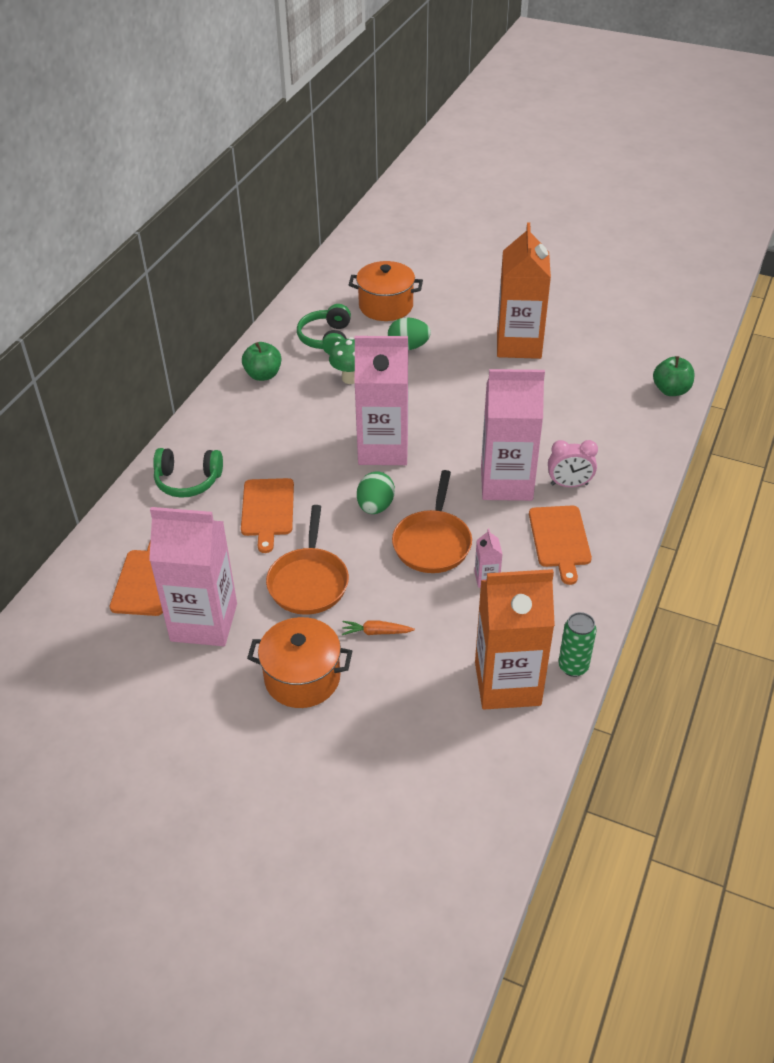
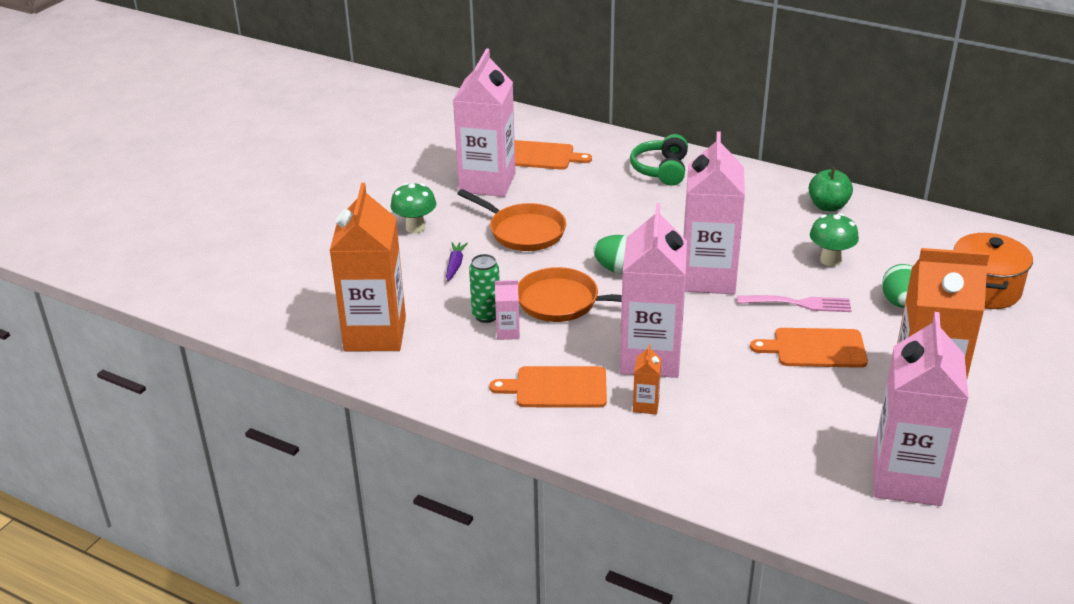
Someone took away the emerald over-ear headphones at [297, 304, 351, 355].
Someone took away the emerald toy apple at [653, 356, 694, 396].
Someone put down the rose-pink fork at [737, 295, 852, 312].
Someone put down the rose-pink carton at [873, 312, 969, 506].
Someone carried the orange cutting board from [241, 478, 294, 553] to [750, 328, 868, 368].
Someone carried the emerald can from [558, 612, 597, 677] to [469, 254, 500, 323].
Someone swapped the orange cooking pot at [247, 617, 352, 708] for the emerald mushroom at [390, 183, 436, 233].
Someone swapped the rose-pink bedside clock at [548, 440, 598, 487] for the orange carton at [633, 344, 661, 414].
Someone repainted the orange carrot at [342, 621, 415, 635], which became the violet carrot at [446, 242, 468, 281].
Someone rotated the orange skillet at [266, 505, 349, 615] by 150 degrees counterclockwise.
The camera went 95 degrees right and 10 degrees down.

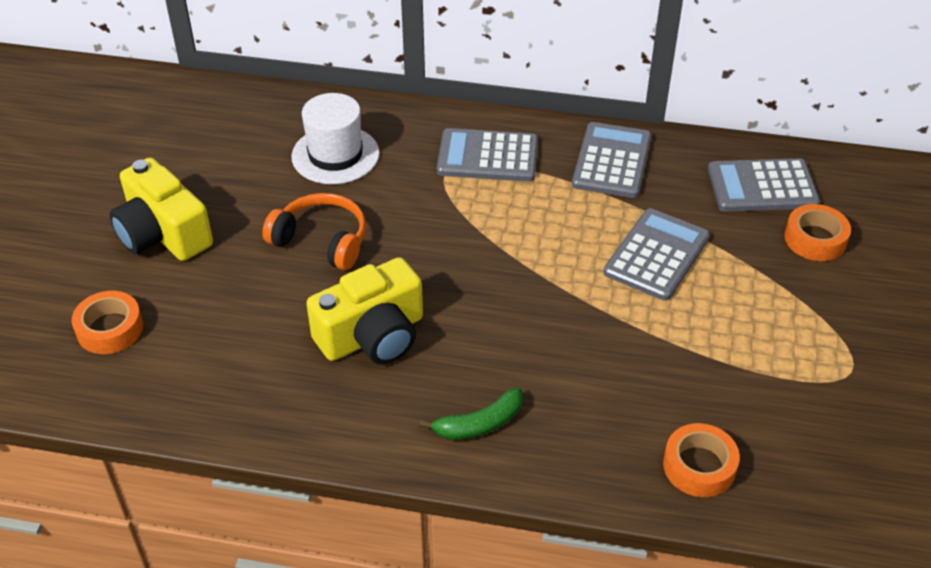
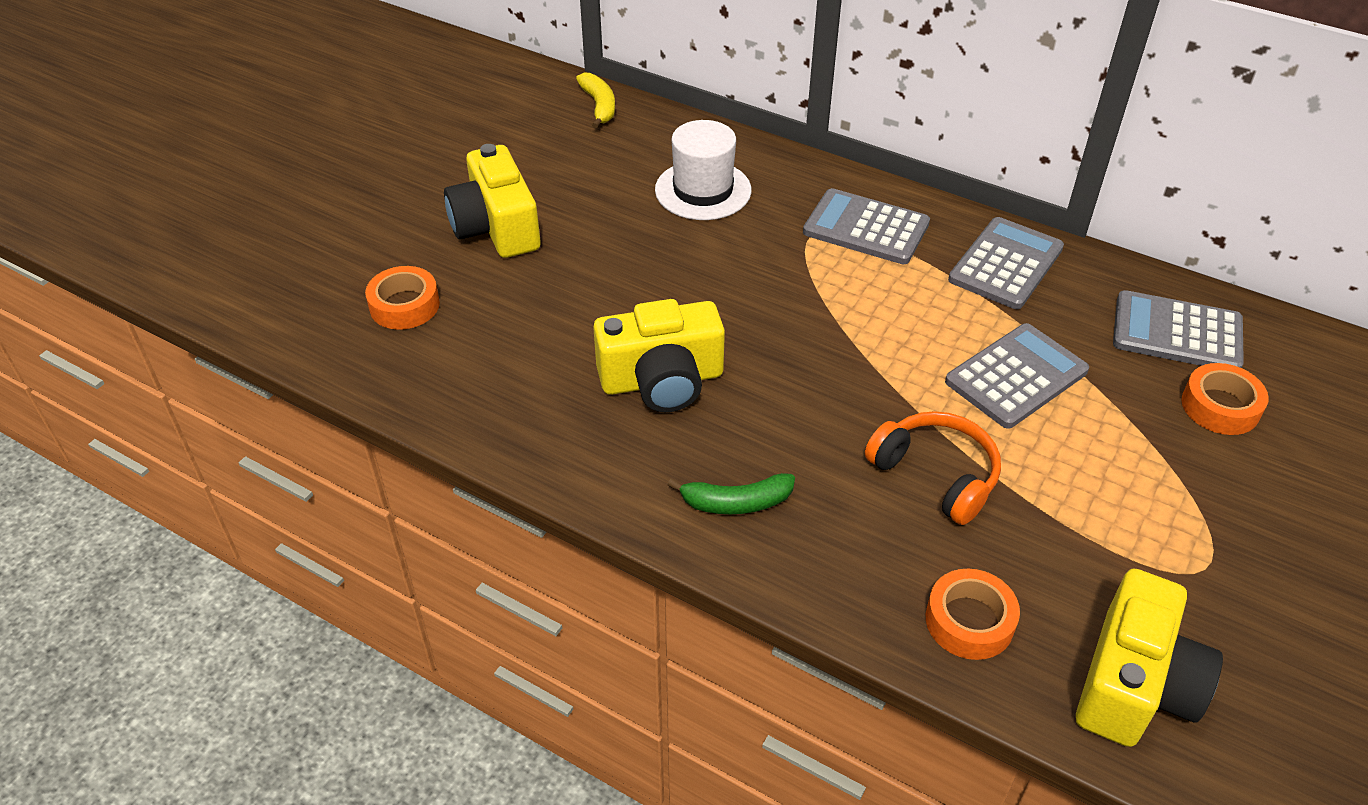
Someone put down the yellow banana at [576, 73, 615, 129].
Someone put down the yellow camera at [1076, 569, 1223, 747].
Someone carried the orange over-ear headphones from [262, 193, 366, 270] to [865, 411, 1001, 525].
The camera went 20 degrees right and 0 degrees up.

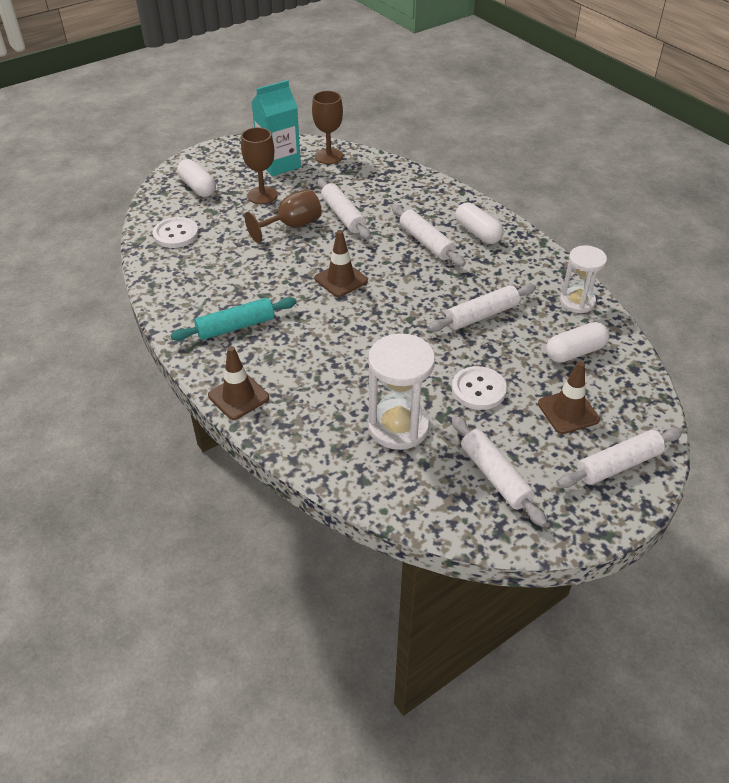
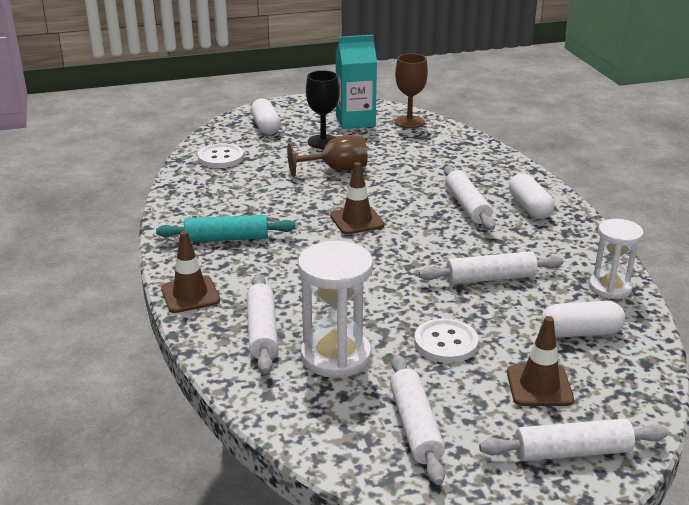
Someone carried the white pastry roller from [318, 178, 371, 240] to [246, 274, 278, 374].
Someone repainted the brown goblet at [241, 127, 278, 204], which became the jet-black goblet at [306, 70, 340, 149].
The camera went 20 degrees right and 15 degrees down.

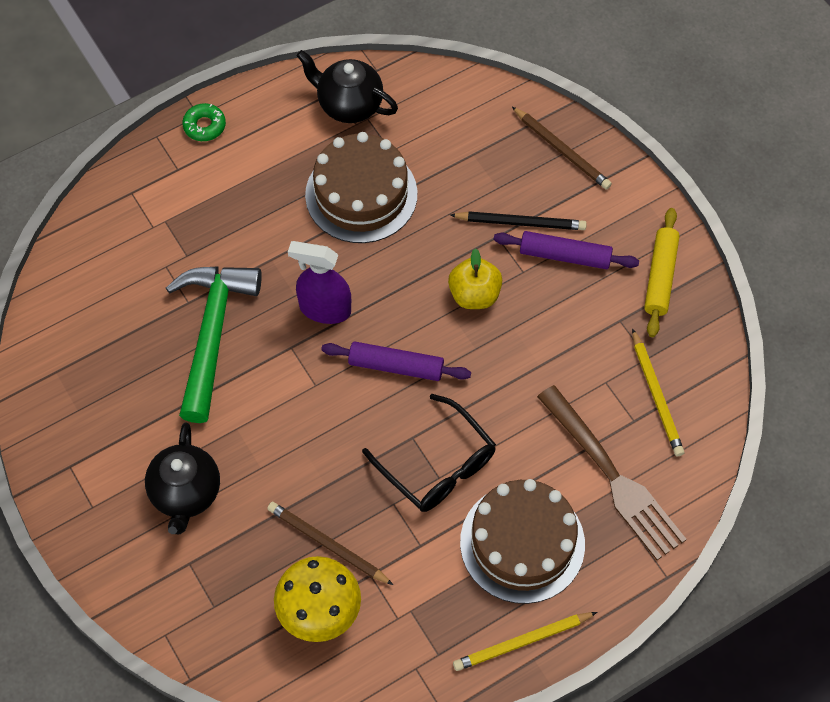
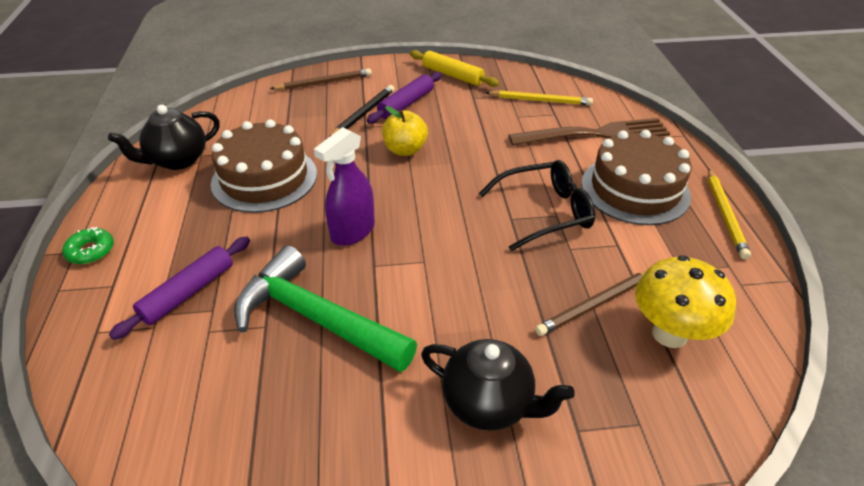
Someone carried the violet pastry roller from [321, 341, 471, 381] to [109, 237, 250, 340].
The camera went 65 degrees left and 20 degrees down.

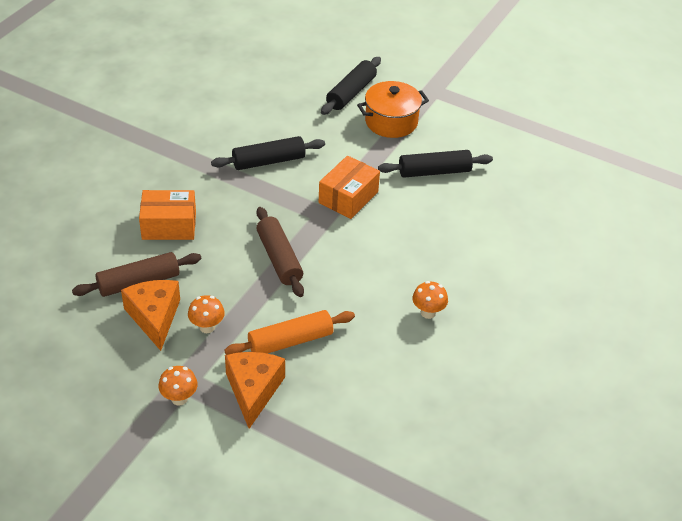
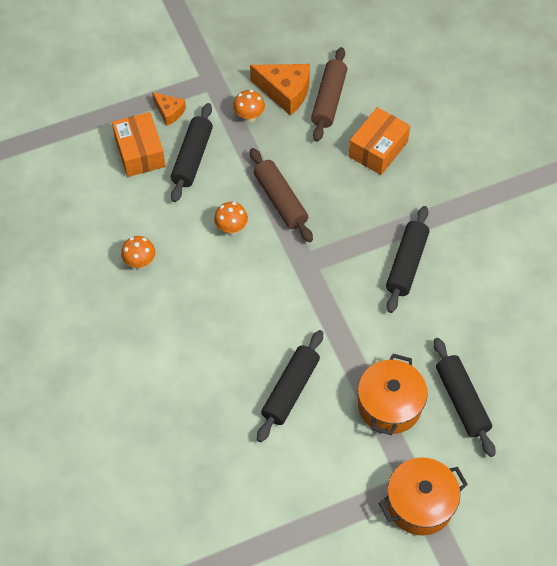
Someone put down the orange cooking pot at [378, 457, 468, 535].
Someone carried the orange mushroom from [158, 366, 198, 406] to [214, 202, 248, 235].
Someone carried the orange parcel from [319, 156, 380, 219] to [112, 112, 166, 177].
Someone repainted the orange pastry roller at [224, 310, 355, 355], which became the jet-black pastry roller at [171, 103, 213, 202].
Someone rotated the brown pastry roller at [256, 207, 304, 297] by 45 degrees clockwise.
Someone scaled the orange cheese at [225, 352, 285, 429] by 0.57.
The camera went 130 degrees right and 15 degrees up.

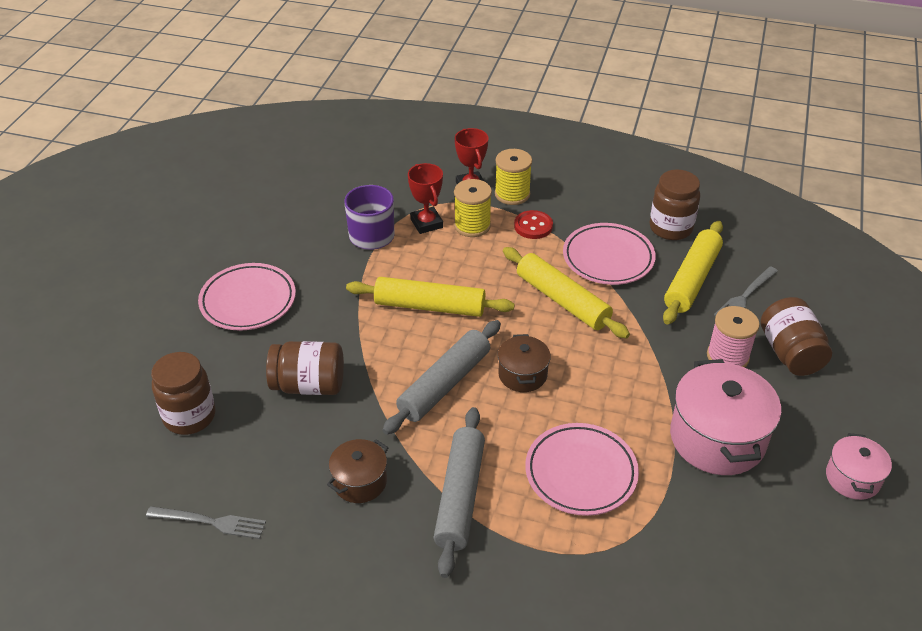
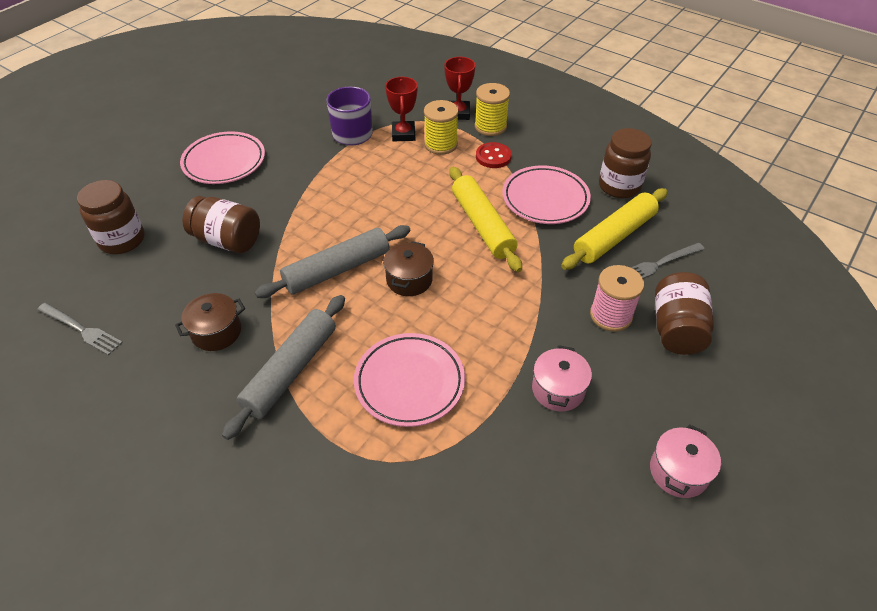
Someone took away the yellow pastry roller at [346, 277, 515, 317].
Someone scaled the rose-pink cooking pot at [670, 359, 781, 475] by 0.55.
The camera went 20 degrees right and 5 degrees up.

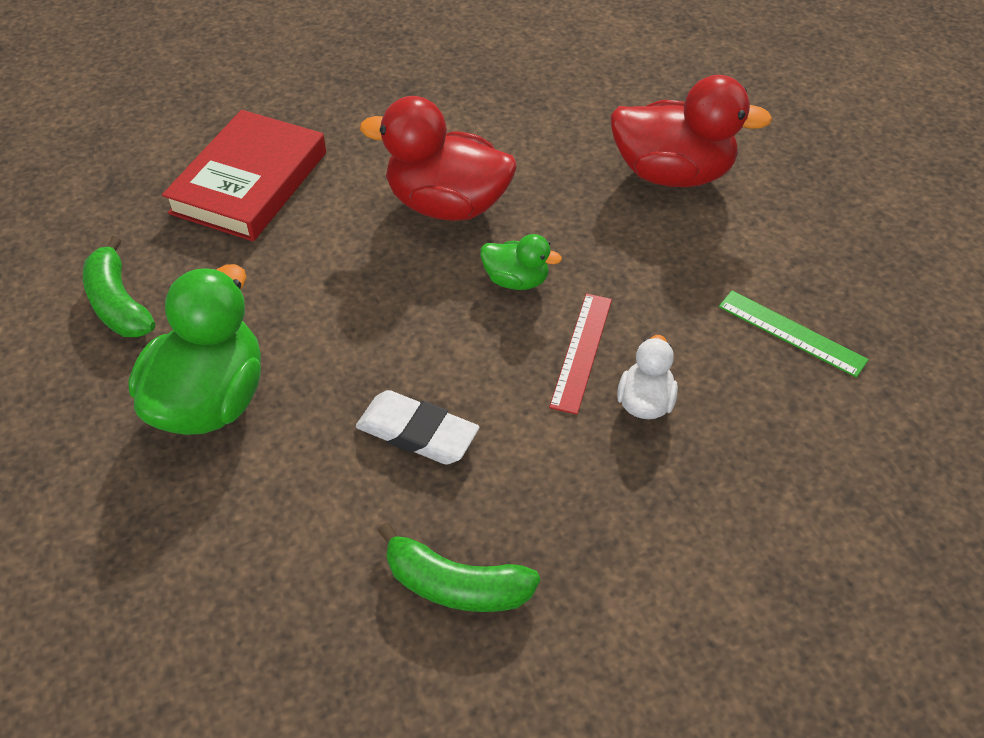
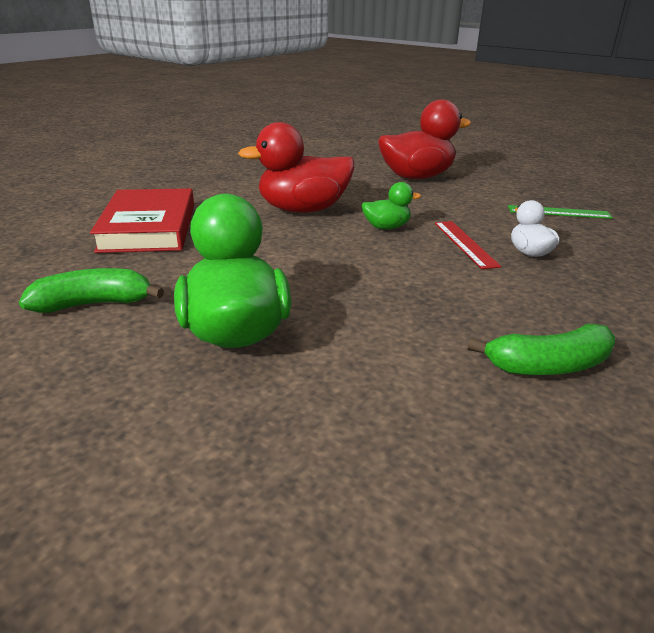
Someone took away the white pencil eraser at [356, 390, 479, 465].
Someone rotated the emerald banana at [83, 236, 155, 337] by 135 degrees clockwise.
The camera went 30 degrees left and 20 degrees down.

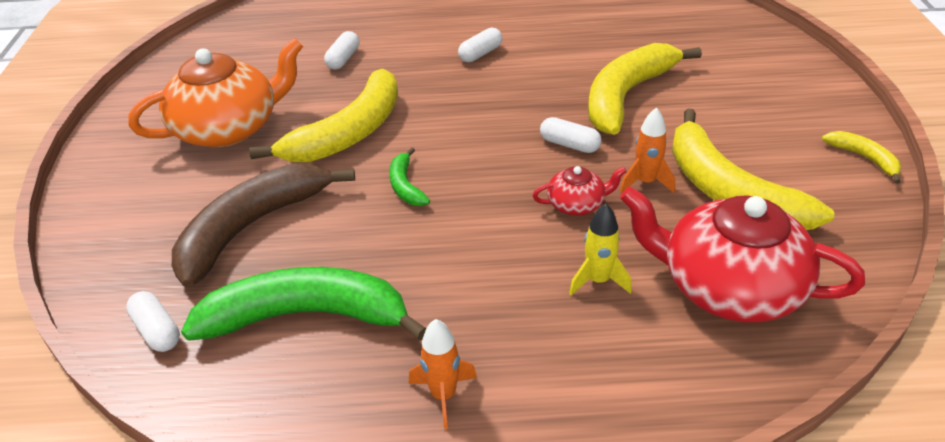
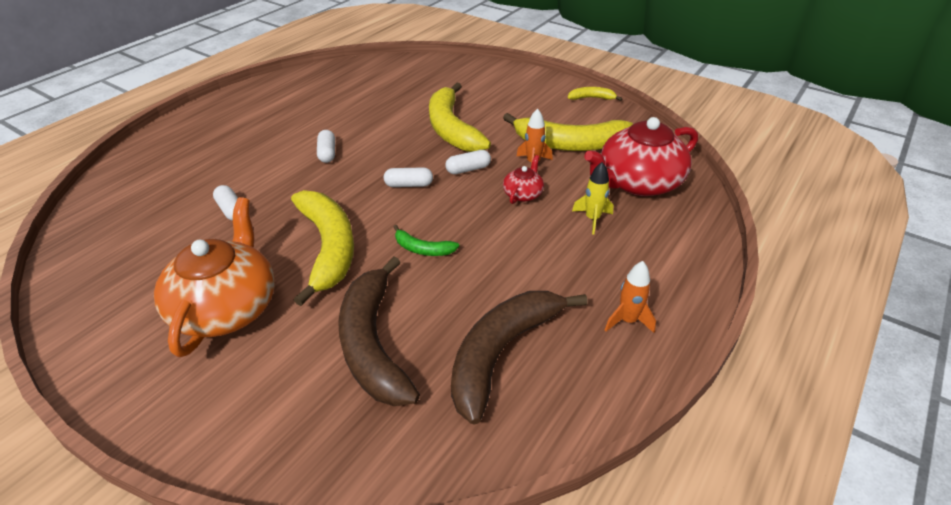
Someone carried the white capsule from [126, 291, 180, 352] to [384, 167, 433, 187].
Someone repainted the emerald banana at [181, 267, 427, 341], which became the brown banana at [451, 291, 588, 425].
The camera went 55 degrees left and 0 degrees up.

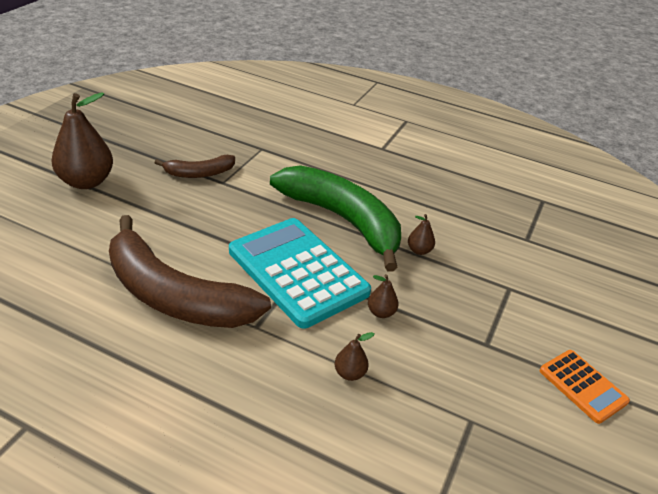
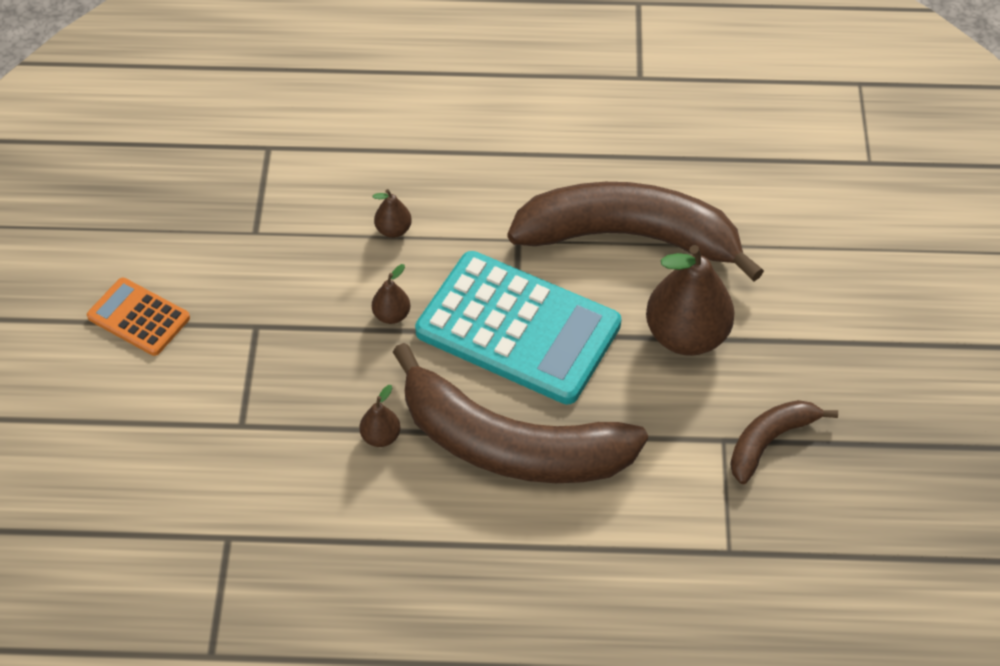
Someone carried the brown toy pear from [51, 93, 113, 189] to [646, 245, 735, 356].
Someone repainted the emerald banana at [270, 165, 401, 272], which became the brown banana at [393, 343, 648, 483].
The camera went 160 degrees right and 15 degrees up.

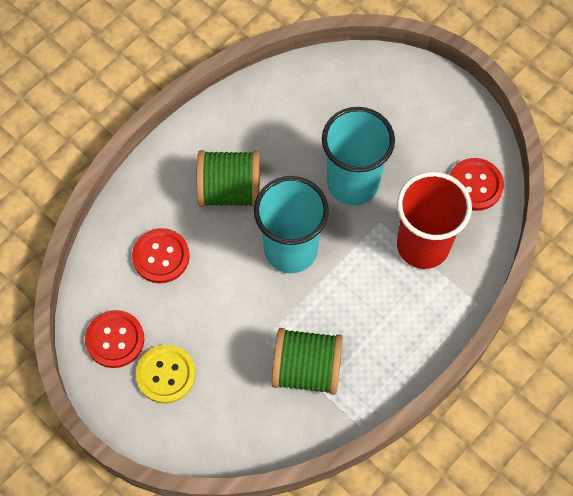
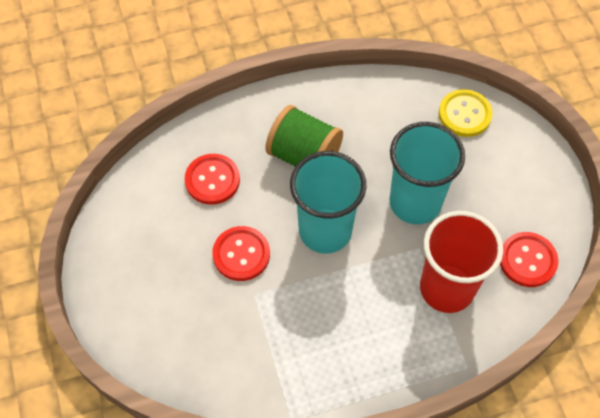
Someone took away the emerald bobbin at [272, 328, 343, 395].
Someone carried the crimson button from [85, 310, 144, 368] to [212, 226, 270, 281].
Someone carried the yellow button from [136, 345, 196, 404] to [439, 89, 493, 137].
The camera went 30 degrees right and 5 degrees down.

